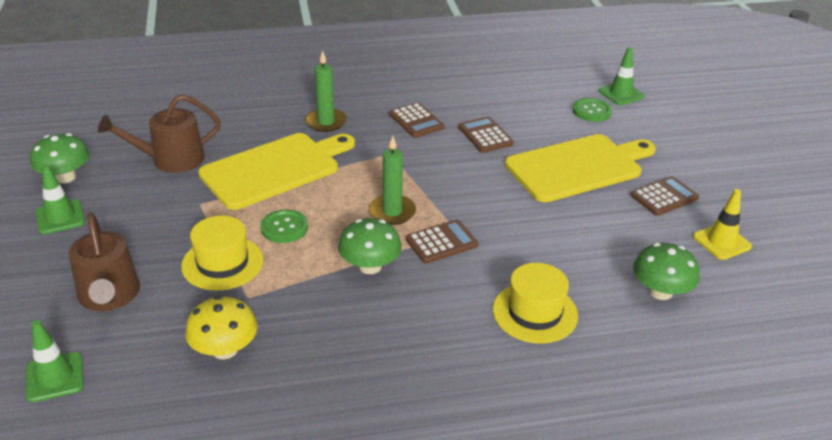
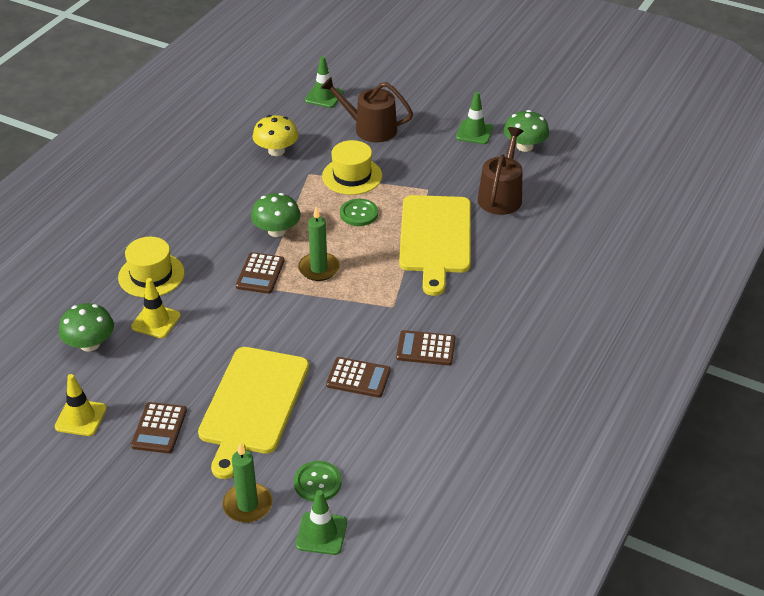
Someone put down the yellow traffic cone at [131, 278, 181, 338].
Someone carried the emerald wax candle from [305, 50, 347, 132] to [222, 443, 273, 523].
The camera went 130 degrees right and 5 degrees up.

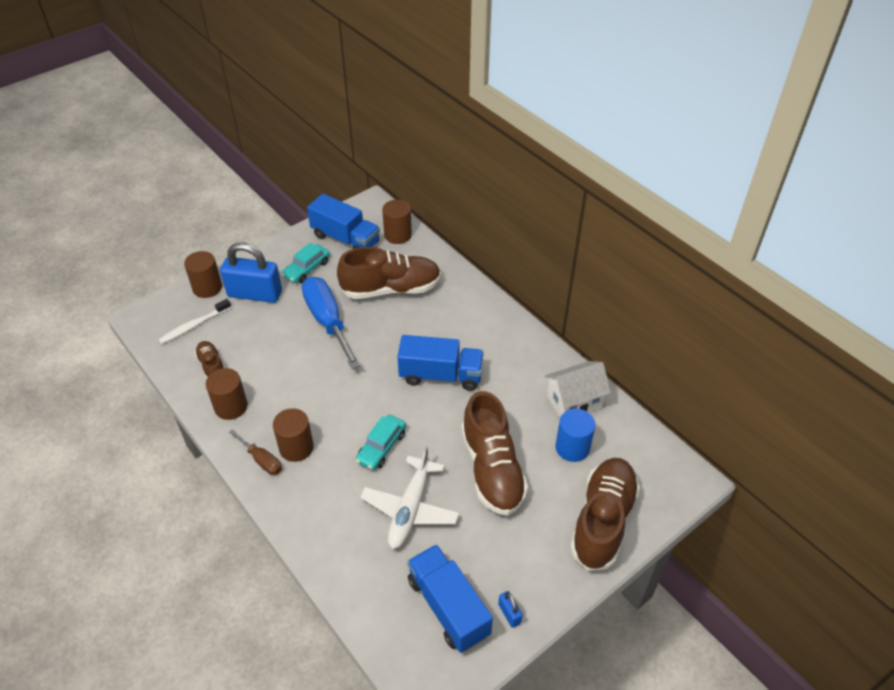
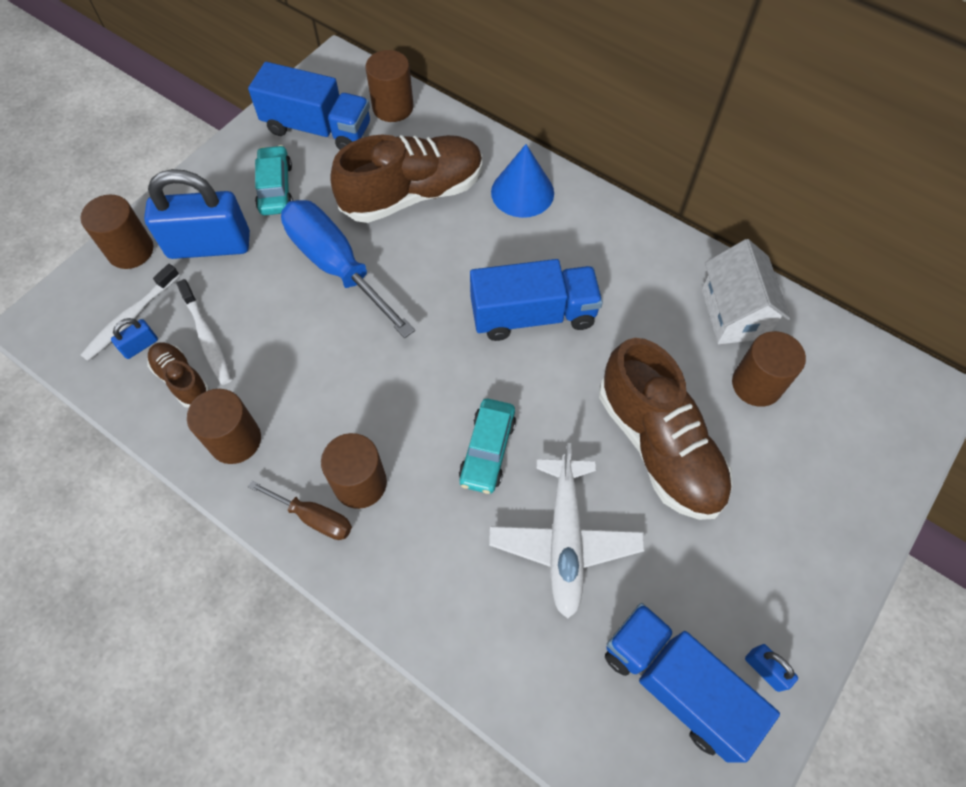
Someone took away the brown shoe at [570, 458, 640, 571].
Someone put down the royal blue padlock at [111, 318, 158, 359].
Someone put down the white dental brush at [177, 279, 232, 385].
Someone put down the royal blue solid cone at [491, 144, 554, 218].
Someone repainted the royal blue cylinder at [555, 409, 595, 462], which became the brown cylinder at [732, 331, 806, 407].
Someone rotated the aqua automobile at [282, 243, 330, 283] by 150 degrees clockwise.
Someone rotated the white house at [545, 361, 611, 418] by 60 degrees counterclockwise.
The camera went 15 degrees left and 15 degrees up.

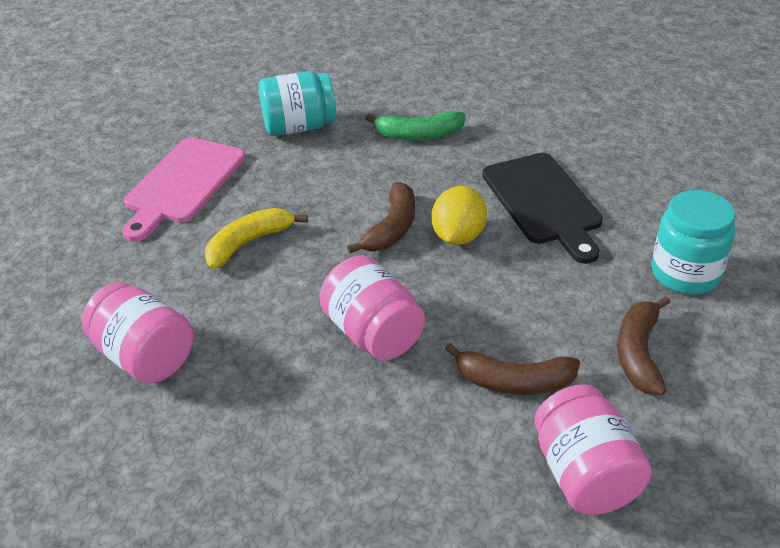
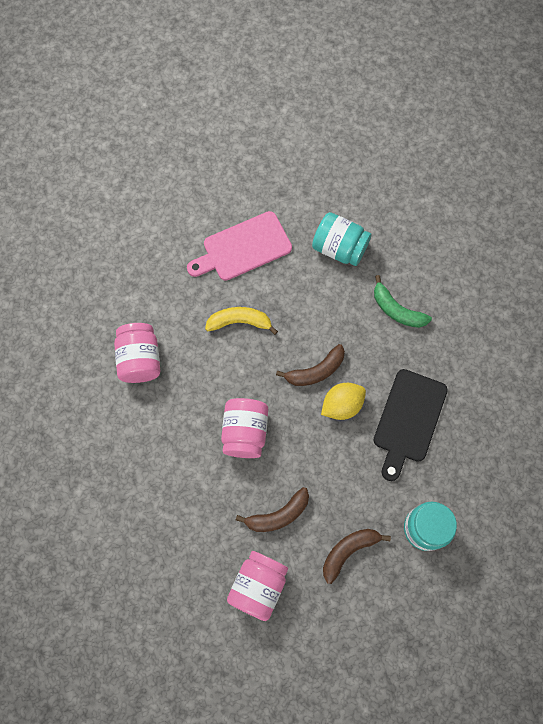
Someone rotated the brown banana at [445, 343, 580, 395] by 75 degrees counterclockwise.
The camera went 40 degrees right and 30 degrees up.

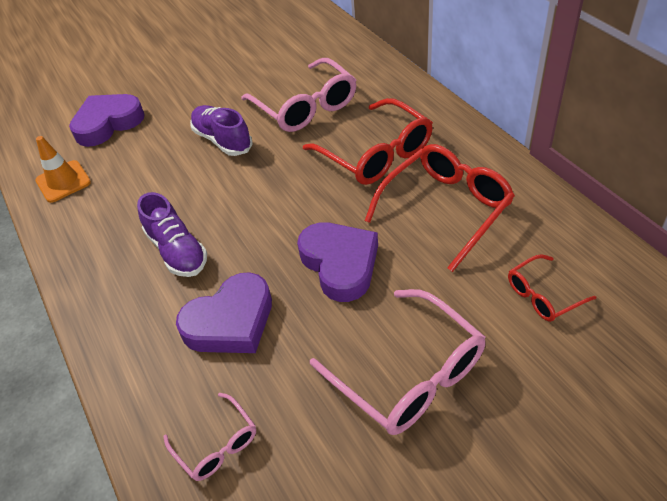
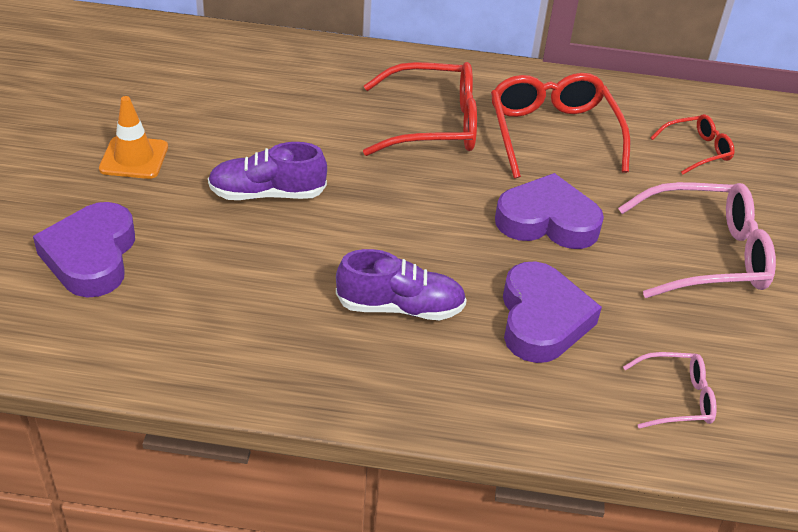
Someone took away the rose-pink glasses at [241, 58, 356, 132].
Someone carried the orange traffic cone from [35, 136, 91, 203] to [99, 96, 168, 179].
Someone rotated the crimson glasses at [508, 254, 596, 322] by 120 degrees counterclockwise.
The camera went 60 degrees left and 5 degrees down.

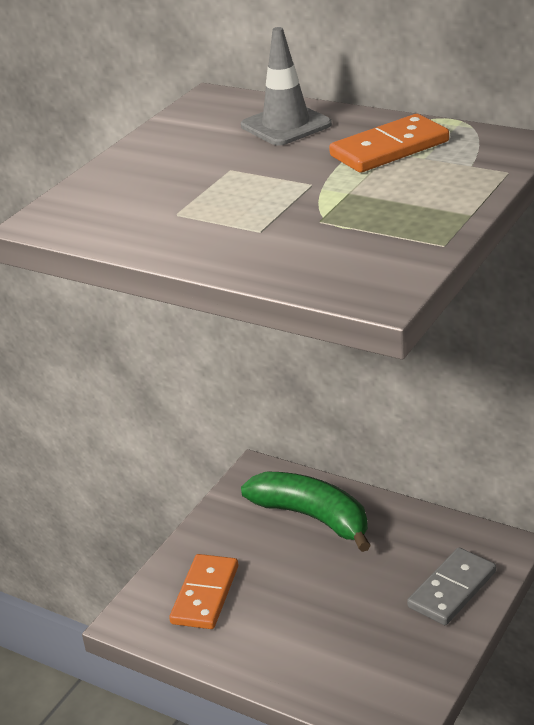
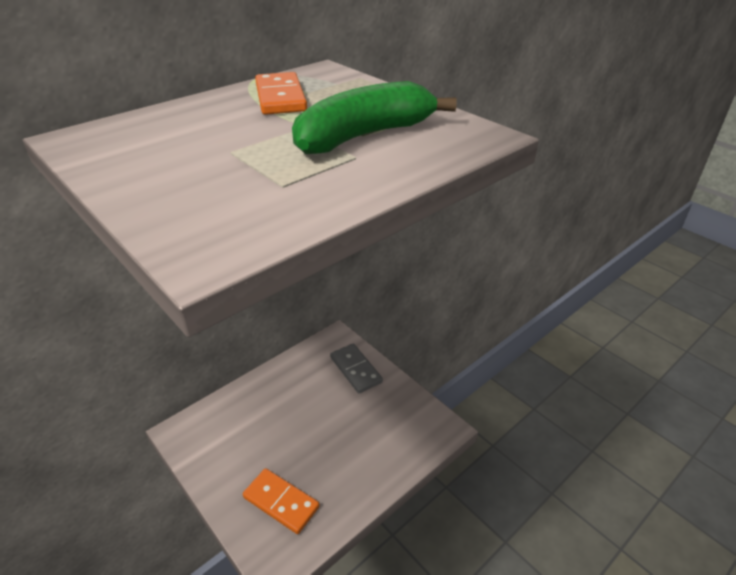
Someone took away the ash-grey traffic cone at [241, 27, 332, 146].
Someone carried the emerald banana from [241, 471, 371, 552] to [292, 81, 457, 154].
The camera went 75 degrees left and 5 degrees up.

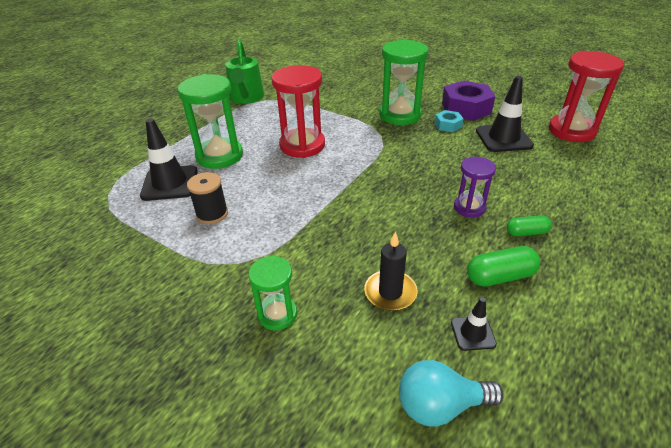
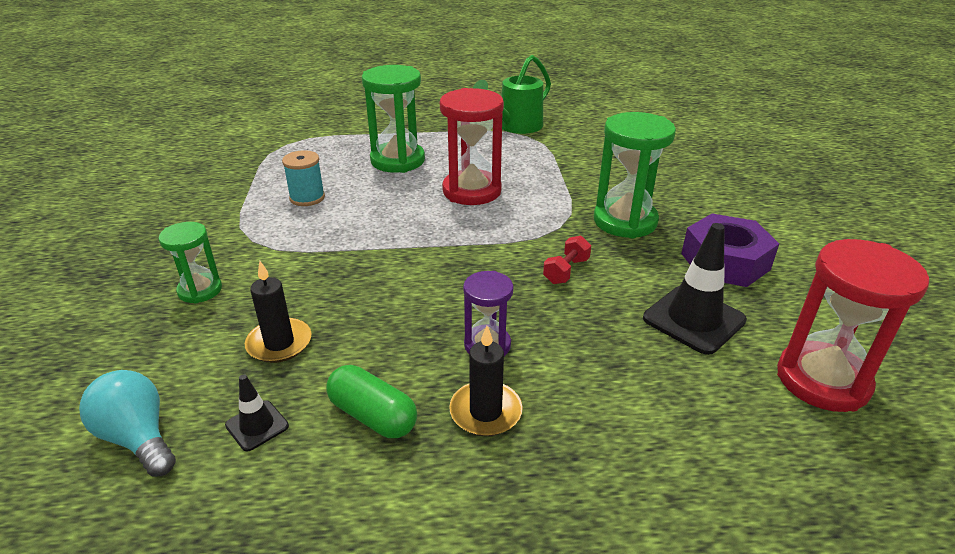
Someone took away the jet-black traffic cone at [140, 118, 198, 201].
Someone took away the aqua hex nut at [435, 110, 464, 132].
Someone put down the crimson hand weight at [543, 236, 591, 284].
Someone swapped the emerald capsule at [507, 215, 552, 236] for the jet-black wax candle at [449, 326, 523, 436].
Someone repainted the jet-black bobbin at [187, 172, 228, 224], which became the aqua bobbin at [282, 150, 325, 206].
The camera went 50 degrees right and 5 degrees down.

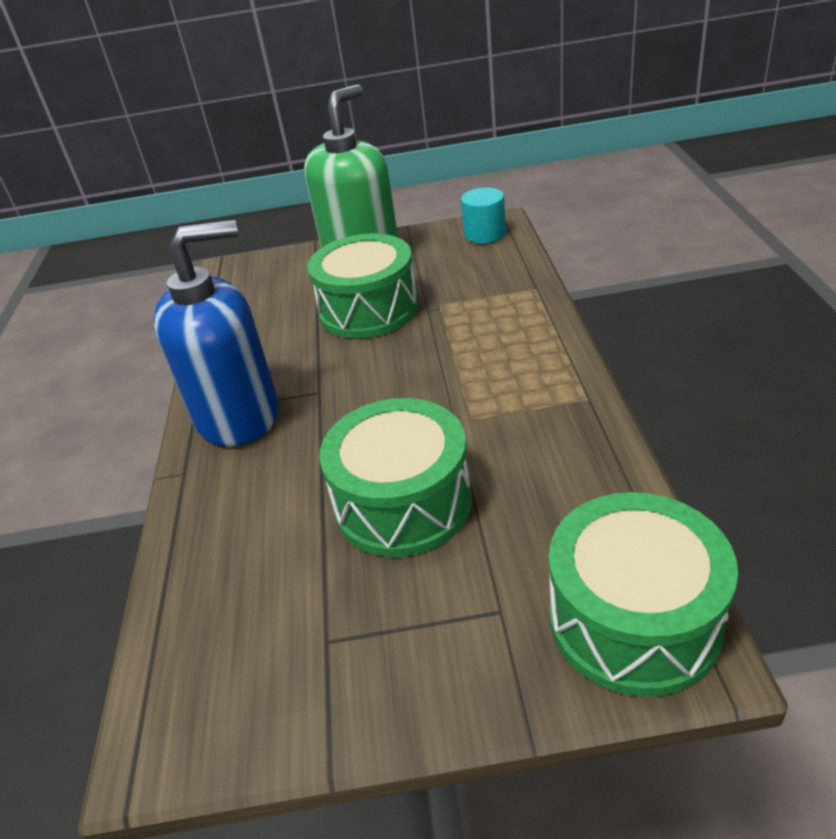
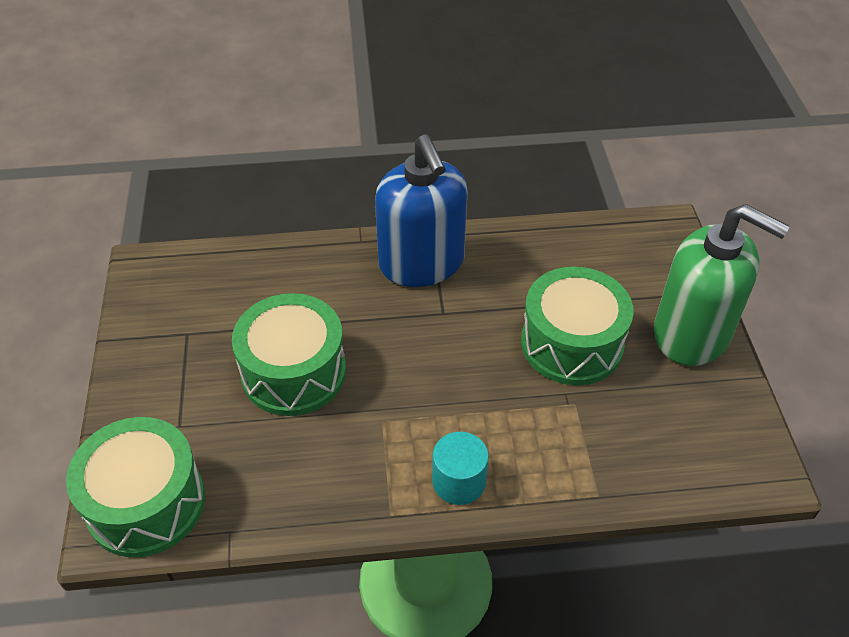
Someone carried the aqua cylinder from [461, 187, 506, 244] to [432, 432, 489, 505].
The camera went 85 degrees right and 10 degrees up.

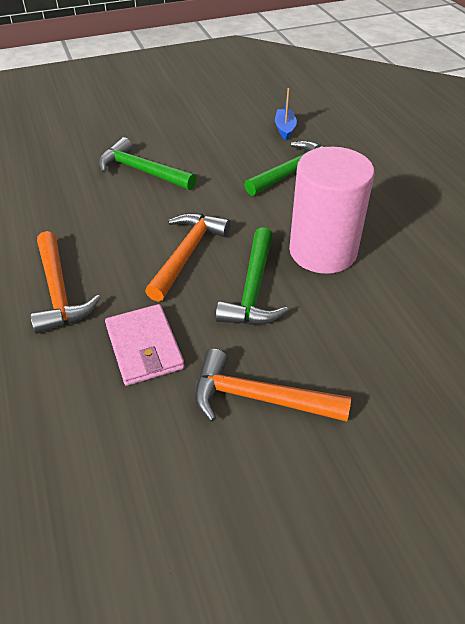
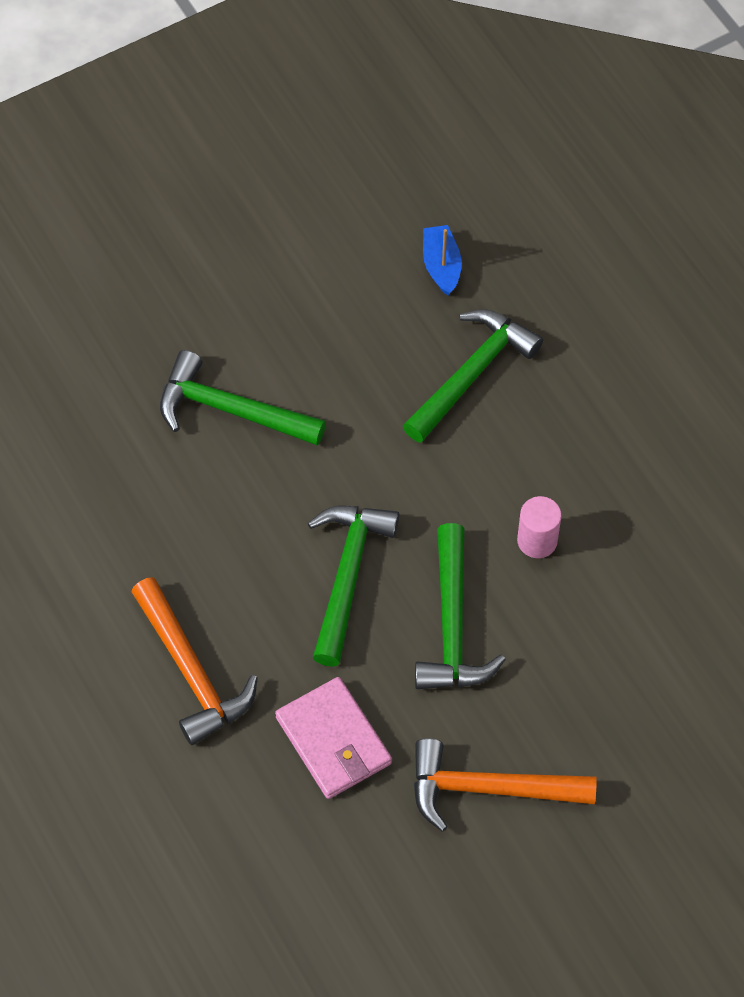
Someone repainted the orange hammer at [145, 213, 231, 302], which became the emerald hammer at [308, 506, 399, 667].
Someone scaled the rose-pink cylinder at [289, 147, 375, 274] by 0.42.
The camera went 10 degrees left and 15 degrees up.

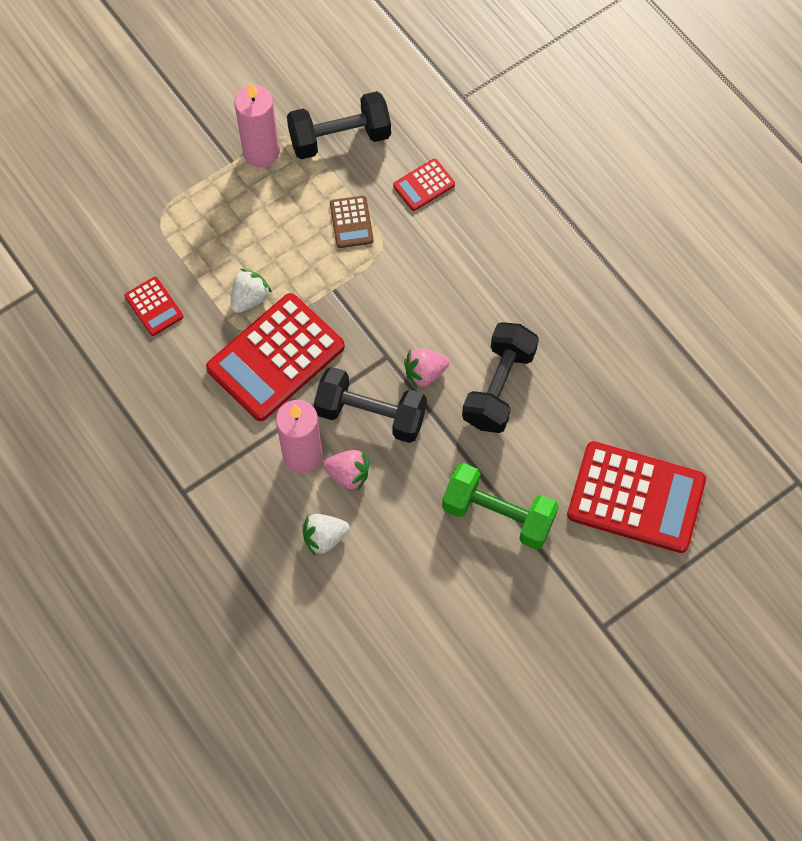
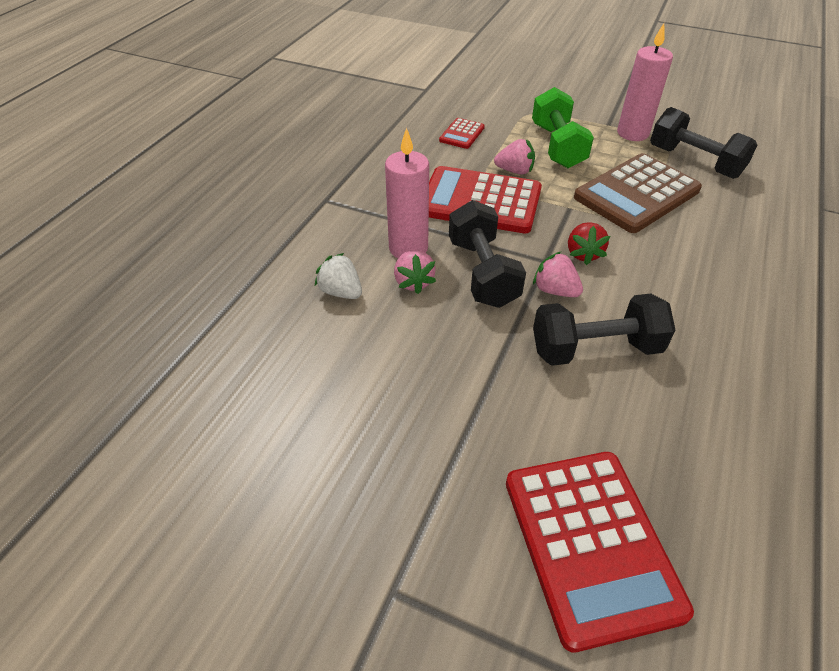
Someone took away the crimson calculator at [393, 159, 455, 211].
Someone put down the crimson berry at [568, 222, 610, 265].
Someone carried the emerald hand weight from [442, 463, 559, 550] to [532, 87, 594, 168].
Someone repainted the white berry at [231, 269, 272, 313], which became the rose-pink berry at [494, 139, 535, 175].
Someone scaled the brown calculator at [330, 196, 374, 248] by 2.15.
The camera went 60 degrees right and 20 degrees down.

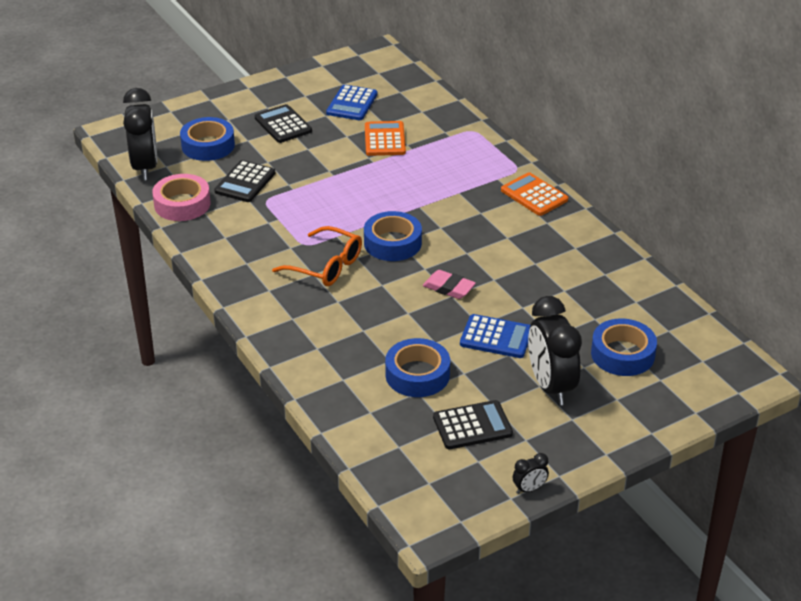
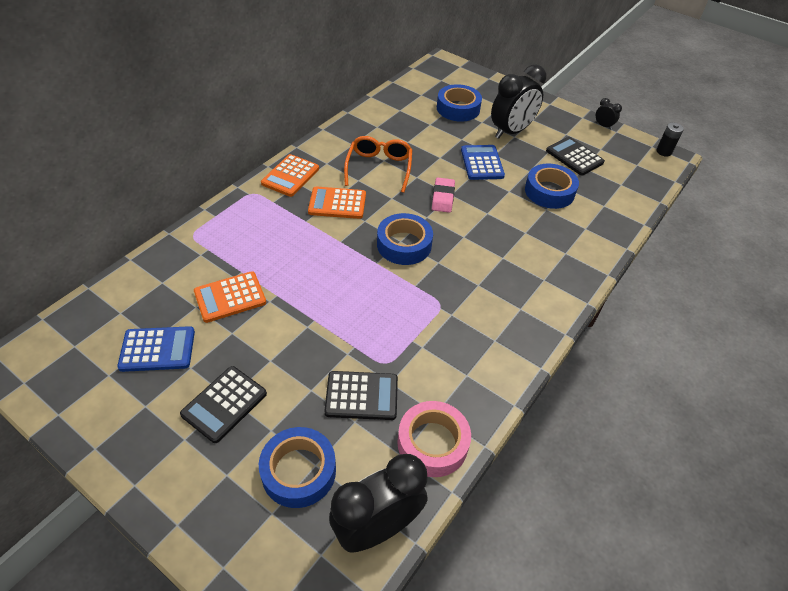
Someone put down the orange calculator at [308, 186, 366, 219].
Someone put down the jet-black battery at [656, 123, 684, 157].
Someone carried the orange glasses from [272, 226, 362, 286] to [344, 136, 412, 193].
The camera went 115 degrees left and 10 degrees up.

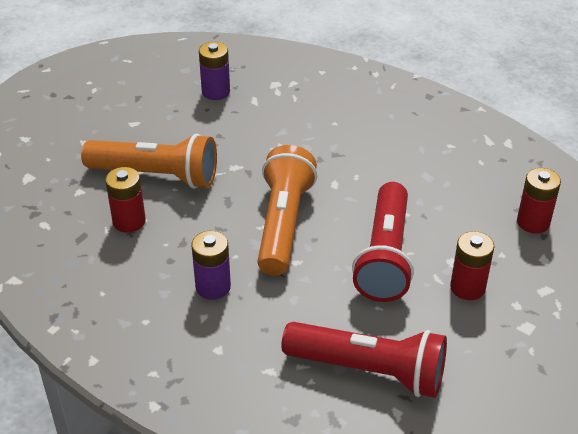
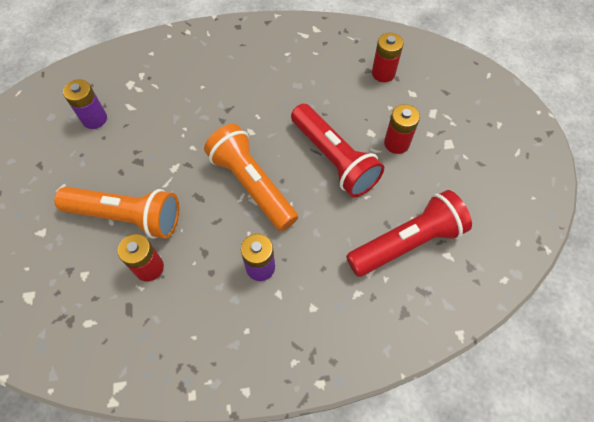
Someone rotated the orange torch at [81, 134, 217, 189] by 45 degrees clockwise.
The camera went 45 degrees left and 20 degrees up.

